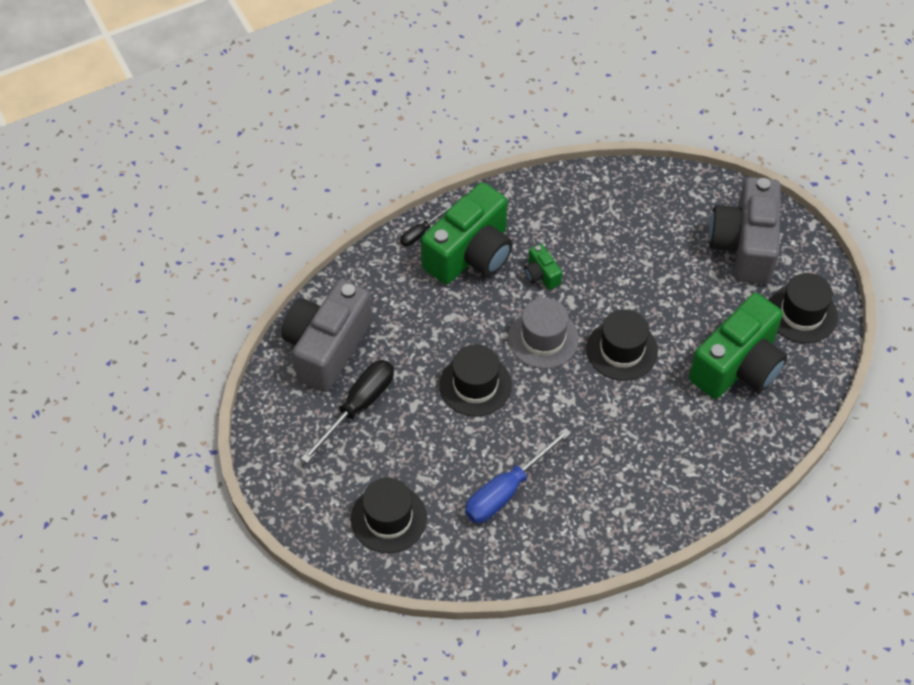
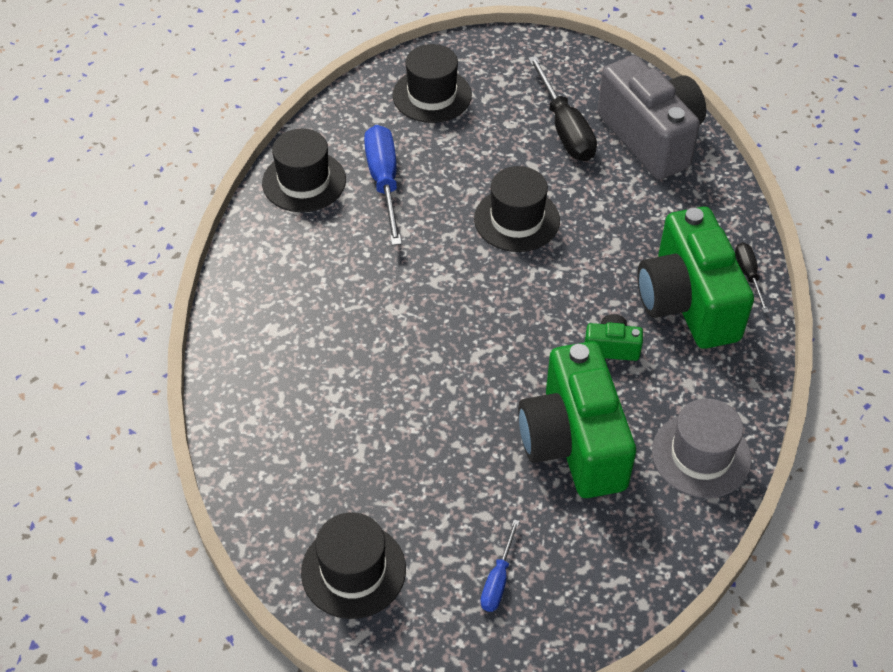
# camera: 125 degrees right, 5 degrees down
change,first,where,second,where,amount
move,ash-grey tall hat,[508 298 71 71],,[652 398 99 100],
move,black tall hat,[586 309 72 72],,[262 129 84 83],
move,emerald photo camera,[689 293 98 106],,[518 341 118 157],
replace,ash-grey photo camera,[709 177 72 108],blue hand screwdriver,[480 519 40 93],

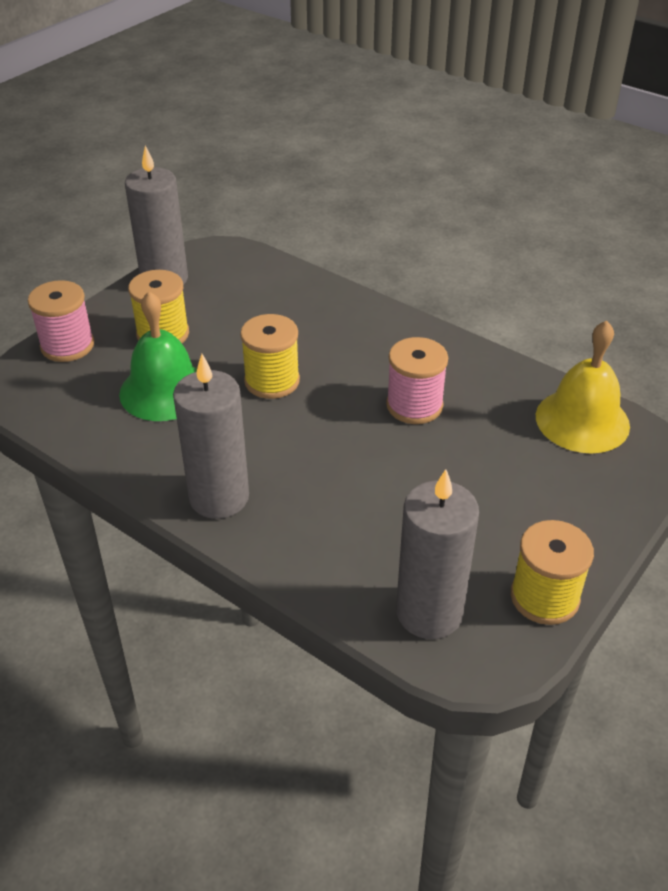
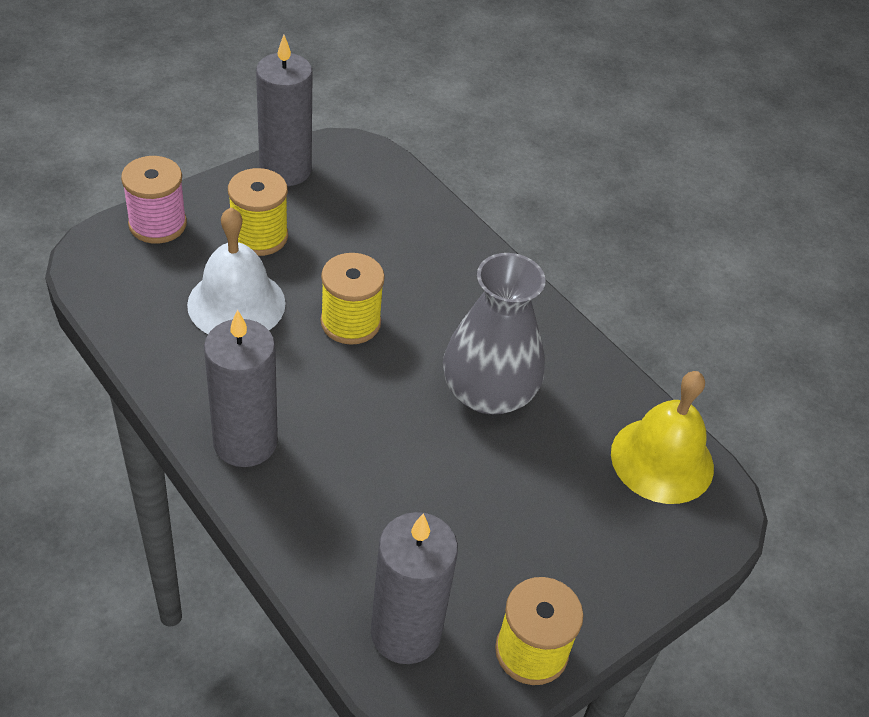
# camera: 10 degrees right, 5 degrees up
change,first,where,second,where,amount
recolor,emerald hand bell,[119 291 78 130],snow-white hand bell,[187 207 99 127],
replace,rose-pink reel of thread,[386 337 62 87],ash-grey tall vase,[443 253 102 161],

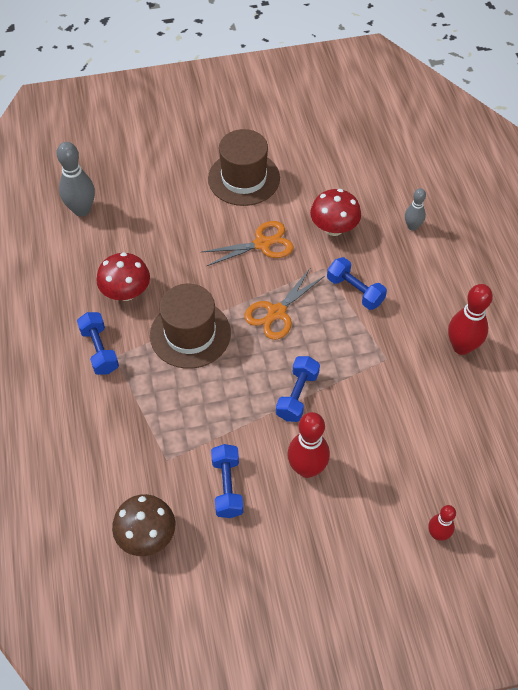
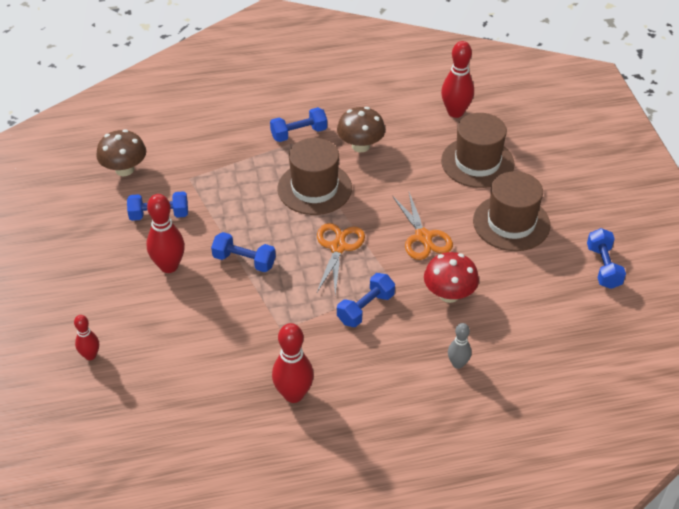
# camera: 90 degrees right, 10 degrees down
change,first,where,second,where,amount
recolor,ash-grey skittle,[57 142 38 75],scarlet skittle,[441 41 33 77],
recolor,scarlet fungus,[97 252 53 49],russet fungus,[337 107 48 45],
rotate,bright orange scissors,[244 267 81 73],,[317 223 48 72],60 degrees clockwise
insert,,,russet tall hat,[441 113 74 75],
insert,,,blue free weight,[587 228 39 61],

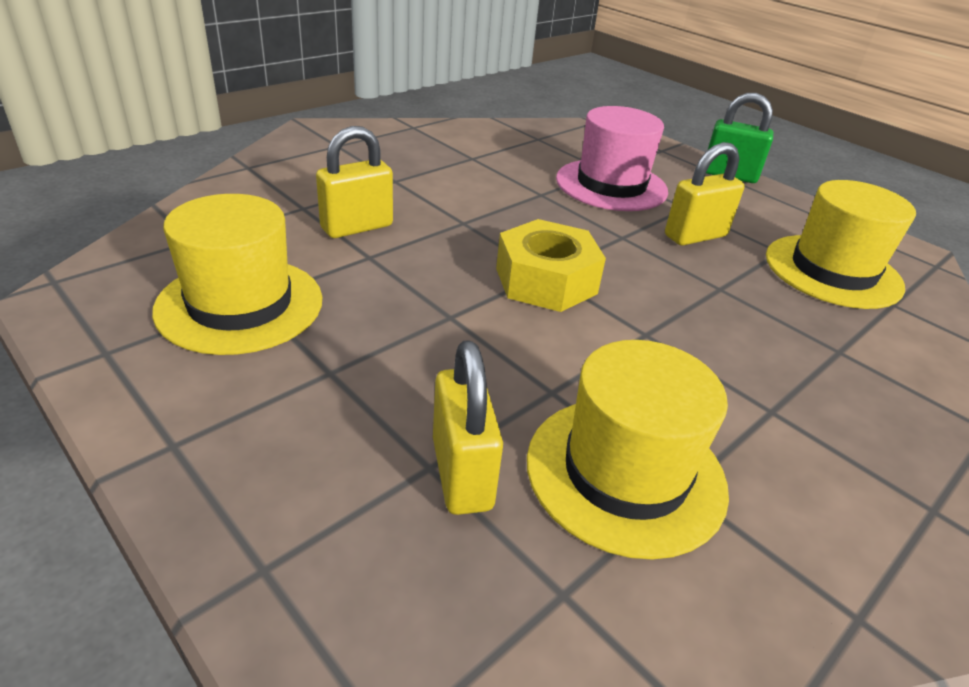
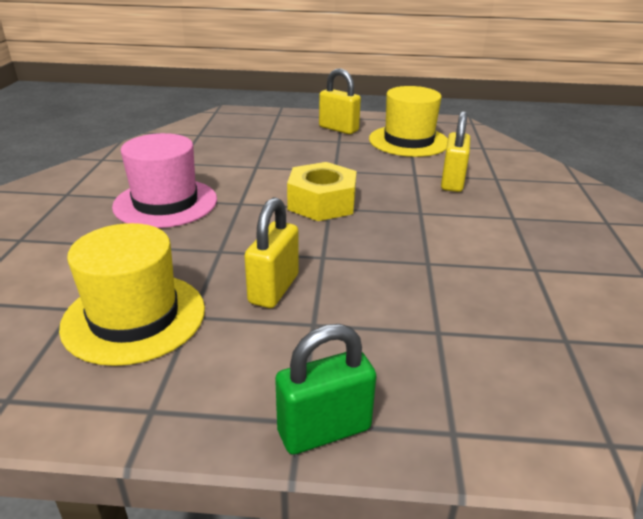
# camera: 140 degrees right, 5 degrees down
change,first,where,second,where,amount
move,bright yellow small lock,[433 340 70 175],,[319 68 42 66],
delete,bright yellow tall hat,[527 340 202 220],,,
move,rose-pink tall hat,[556 106 112 105],,[112 133 105 95],

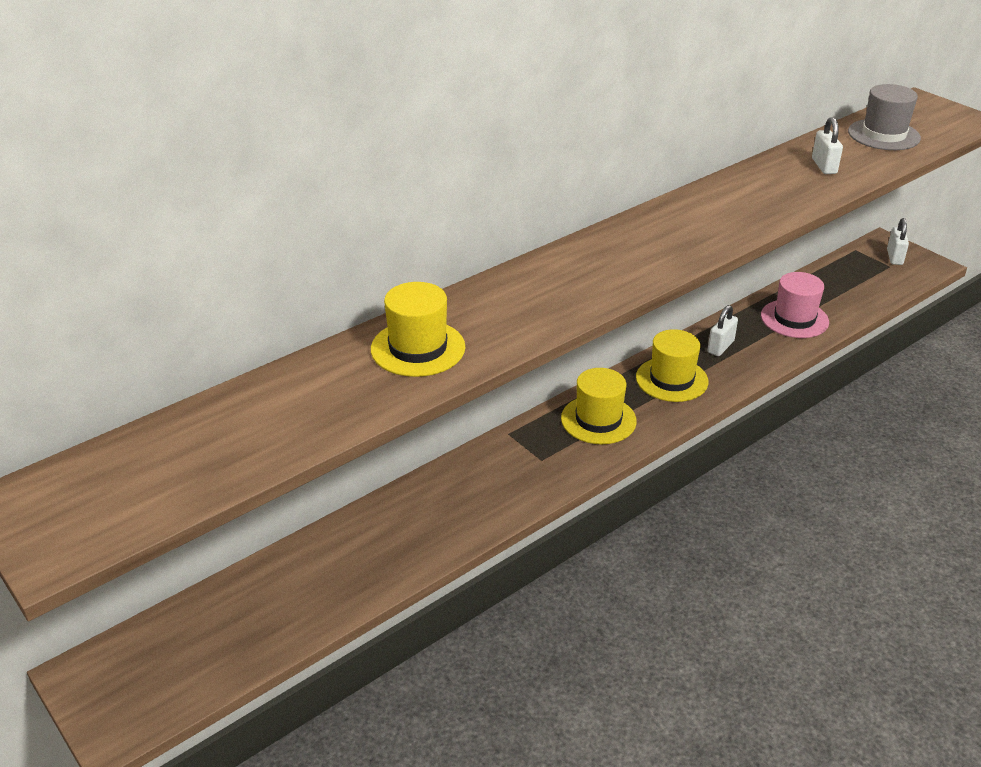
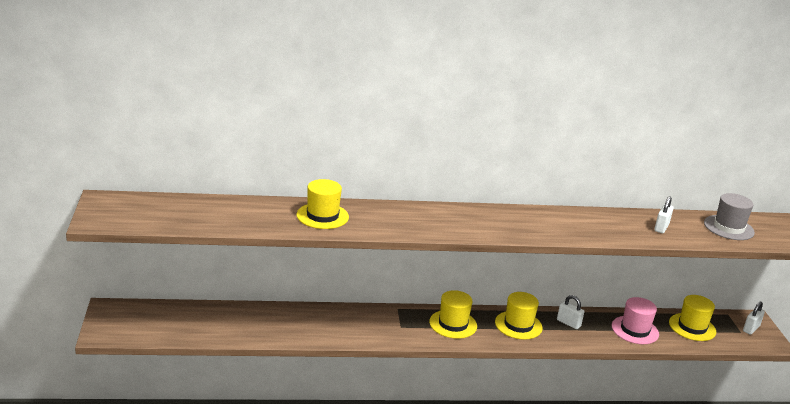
# camera: 30 degrees right, 10 degrees down
change,first,where,second,where,amount
rotate,snow-white small lock,[708 305 30 51],,[557 295 27 34],60 degrees clockwise
insert,,,bright yellow tall hat,[669 295 47 46],

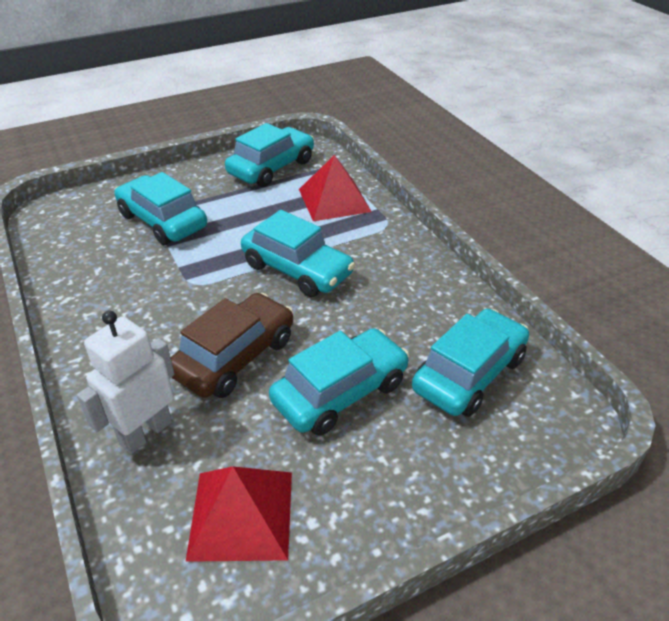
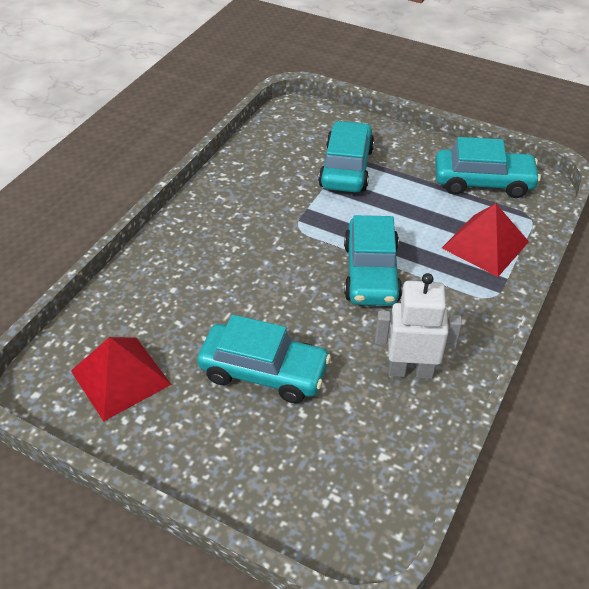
# camera: 55 degrees right, 5 degrees up
change,first,where,second,where,amount
move,snow-white robot,[77 310 97 144],,[375 273 87 106],
delete,russet toy car,[171 293 122 105],,,
delete,teal toy car,[412 309 117 108],,,

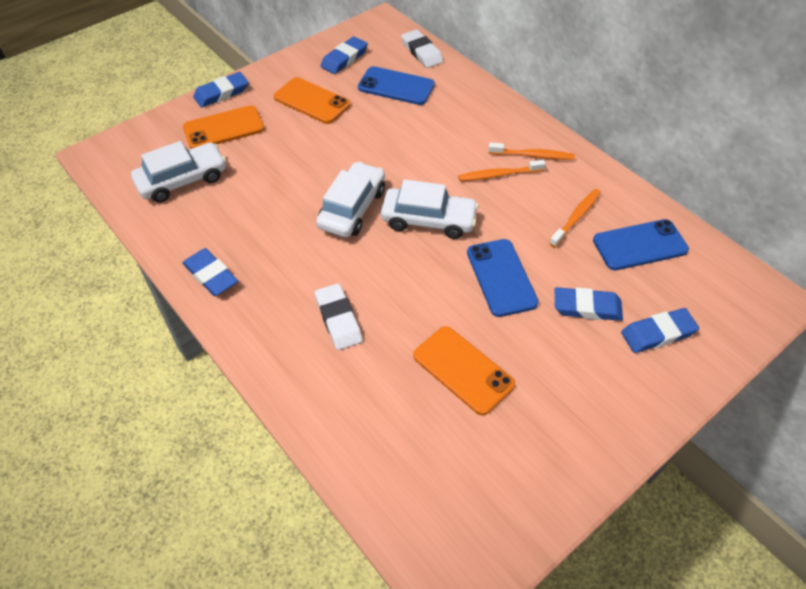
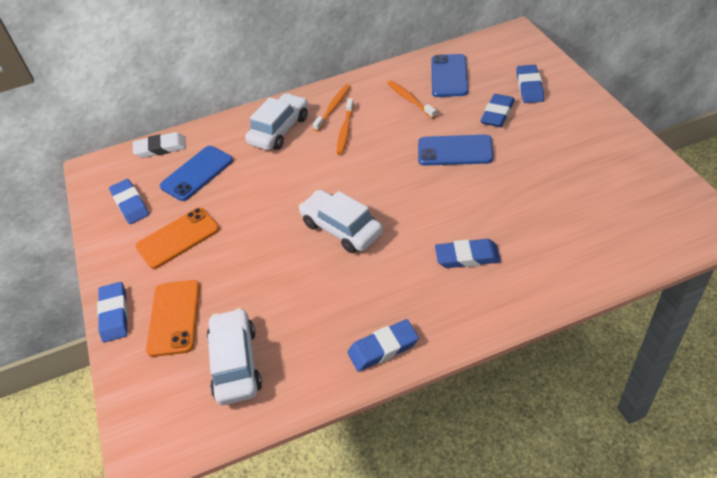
# camera: 65 degrees left, 5 degrees down
change,first,where,second,where,amount
recolor,snow-white pencil eraser,[315 283 48 67],blue pencil eraser,[435 239 66 29],
move,snow-white toy car,[381 179 98 60],,[245 93 63 57],
delete,bright orange mobile phone,[413 326 102 90],,,

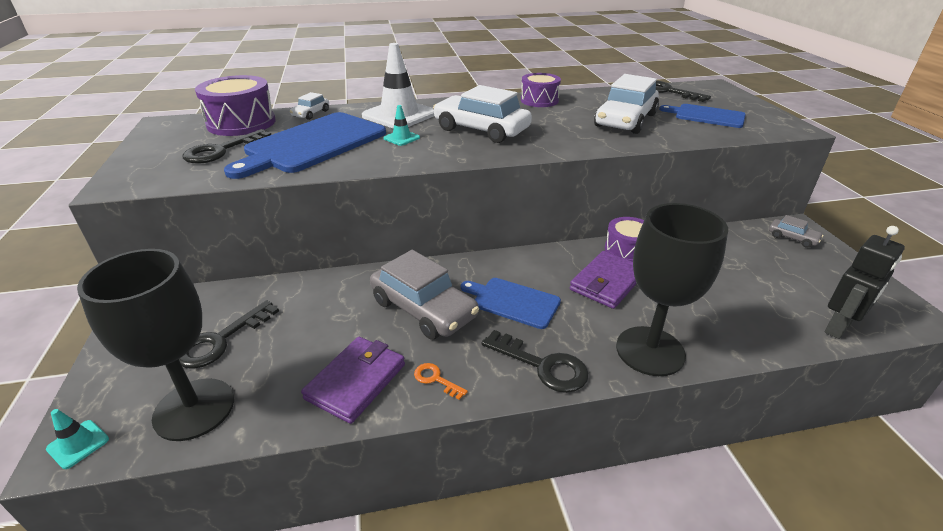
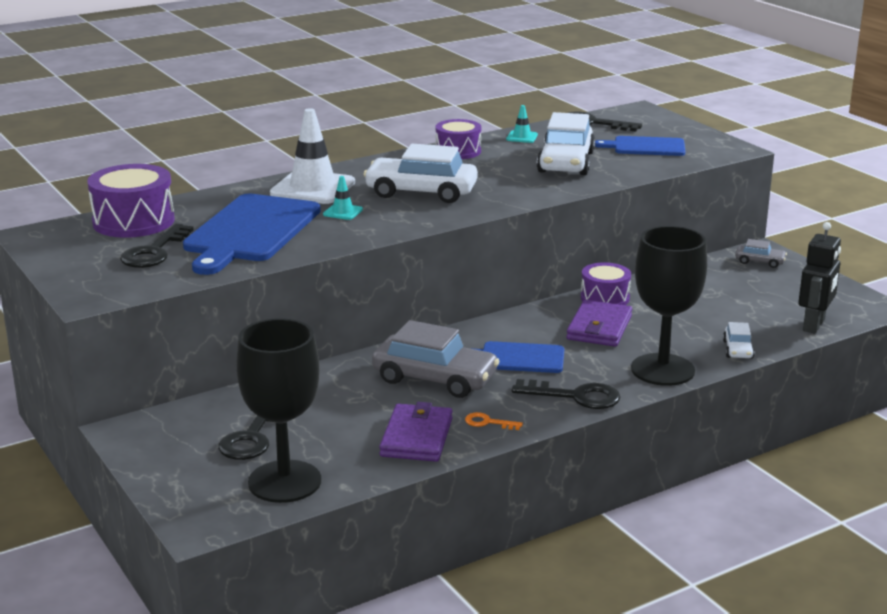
# camera: 20 degrees left, 10 degrees down
change,first,where,second,where,amount
move,teal traffic cone,[46 409 63 60],,[506 105 32 38],
move,snow-white toy car,[290 92 39 28],,[723 322 32 37],

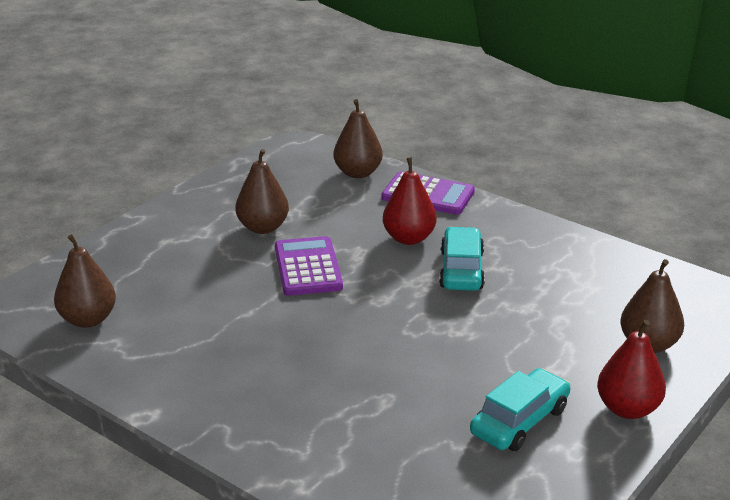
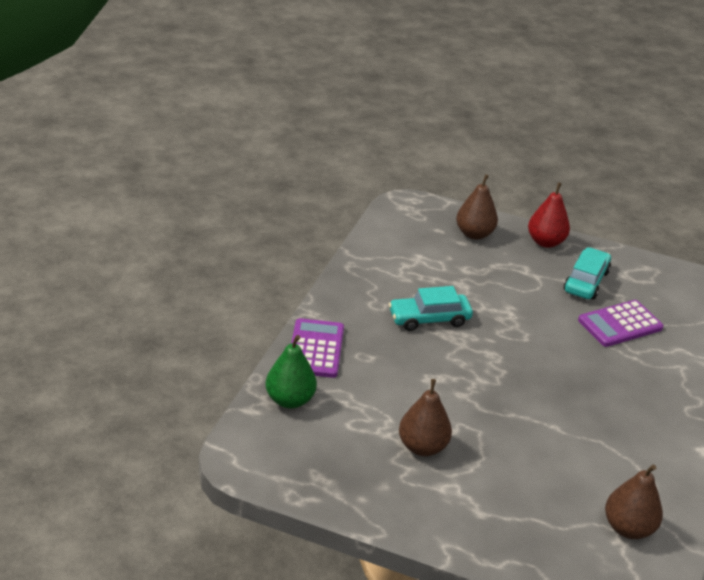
# camera: 110 degrees left, 5 degrees up
change,first,where,second,where,amount
move,violet pocket calculator,[275 236 68 60],,[578 300 86 47],
recolor,russet toy pear,[333 99 50 79],emerald toy pear,[266 335 51 74],
delete,scarlet toy pear,[383 157 54 88],,,
rotate,teal toy car,[470 368 100 83],,[564 247 47 52],90 degrees clockwise

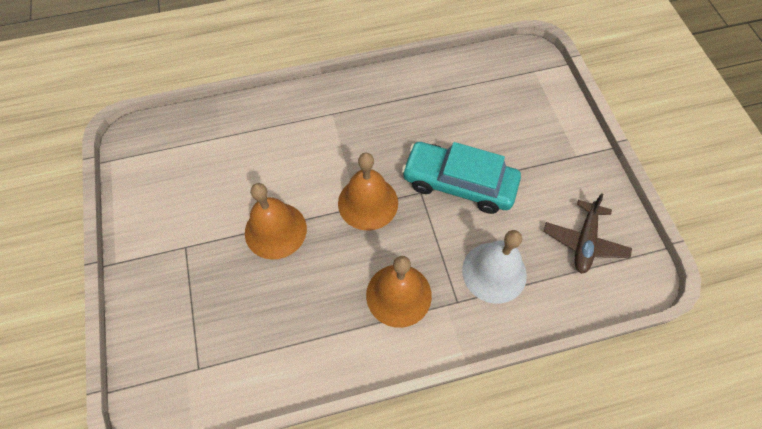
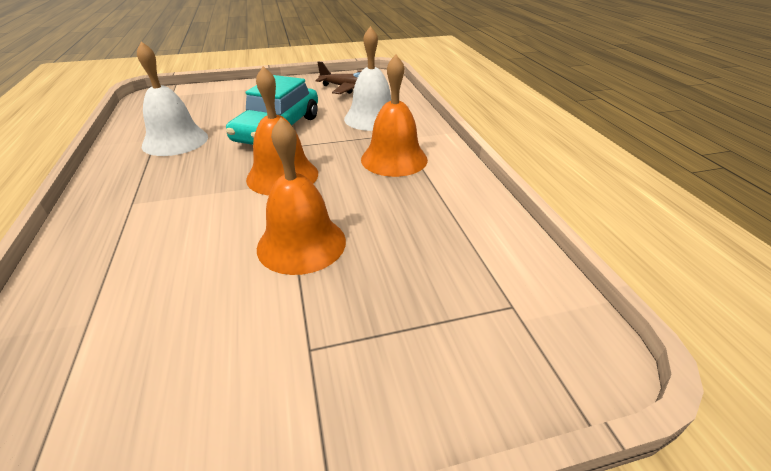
# camera: 90 degrees left, 25 degrees down
change,first,where,second,where,amount
insert,,,snow-white hand bell,[137 42 71 114],

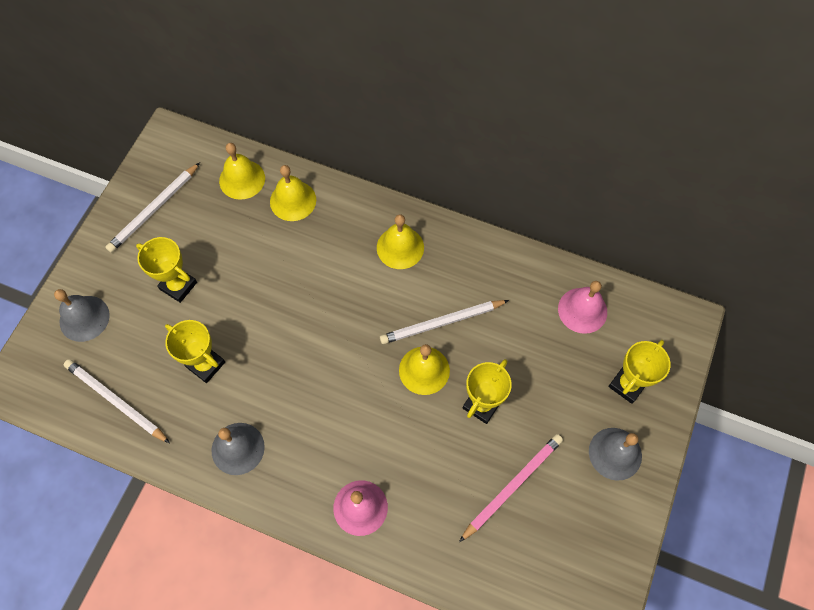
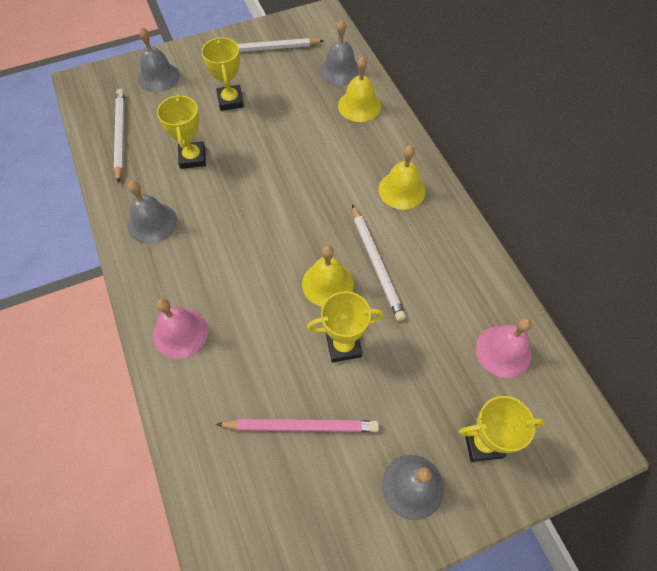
# camera: 45 degrees right, 5 degrees down
change,first,where,second,where,amount
recolor,bright yellow hand bell,[219 143 46 57],ash-grey hand bell,[320 20 39 65],
rotate,snow-white wooden pencil,[380 300 129 44],,[352 205 54 116],135 degrees counterclockwise

